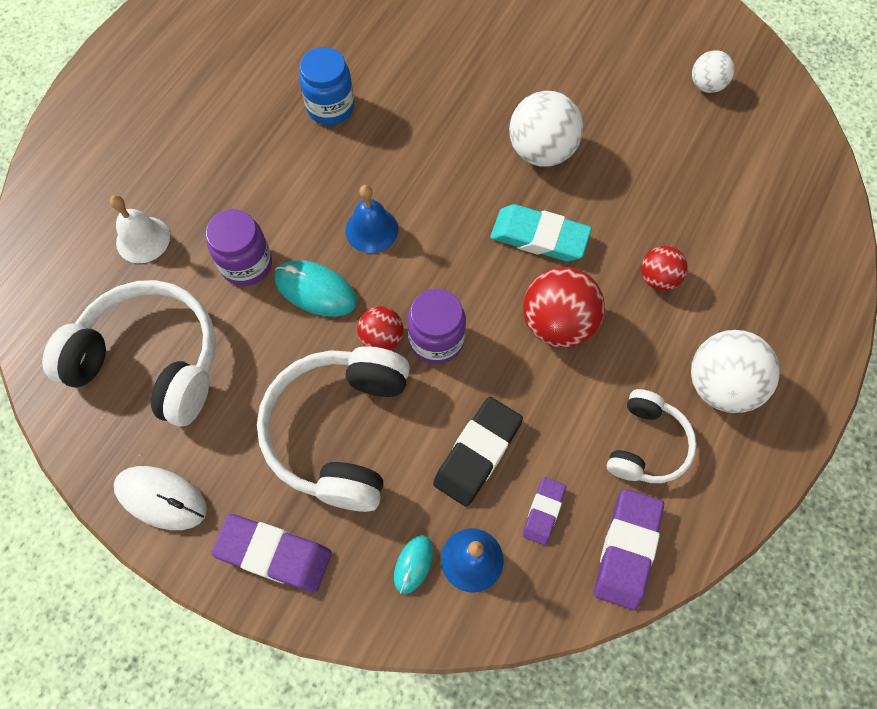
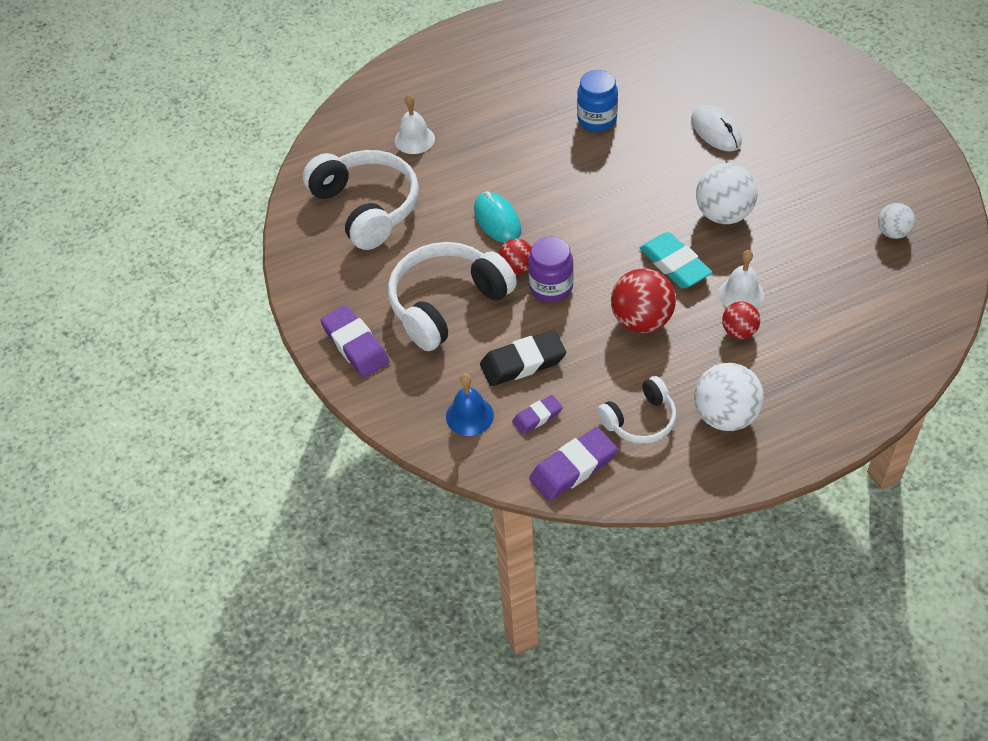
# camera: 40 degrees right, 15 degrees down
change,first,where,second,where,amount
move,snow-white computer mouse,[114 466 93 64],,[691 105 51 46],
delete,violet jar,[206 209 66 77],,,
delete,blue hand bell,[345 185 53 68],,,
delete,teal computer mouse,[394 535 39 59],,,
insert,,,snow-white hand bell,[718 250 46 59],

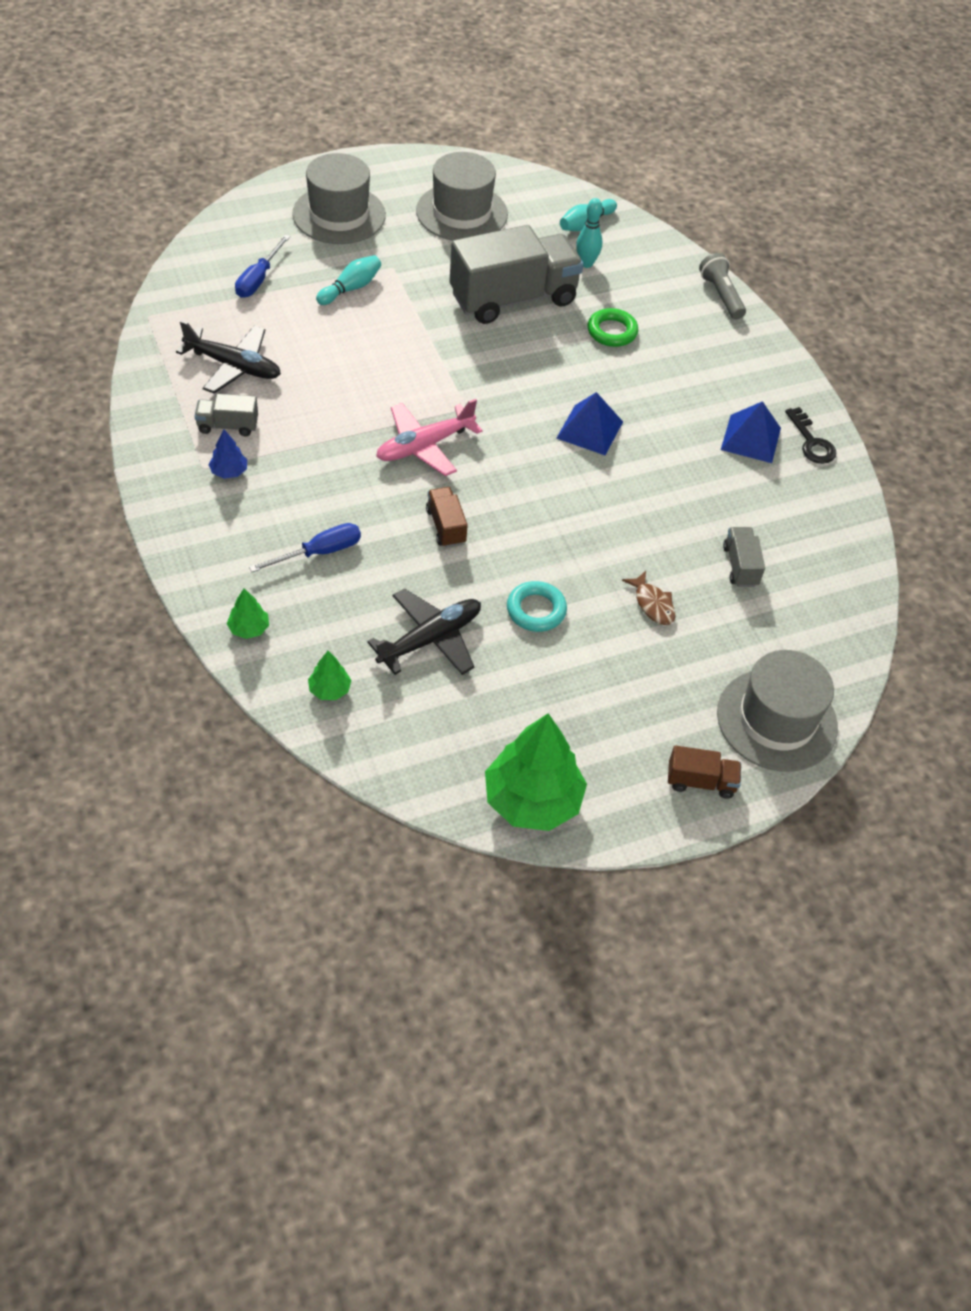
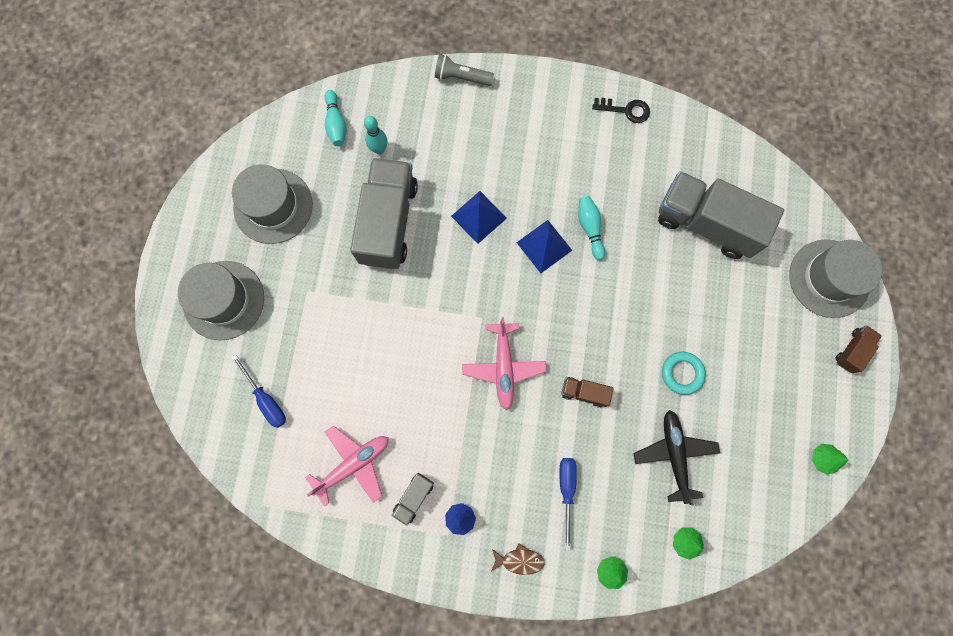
# camera: 55 degrees left, 25 degrees up
change,first,where,second,where,amount
recolor,black aeroplane,[176 320 105 73],rose-pink aeroplane,[305 426 84 80],
move,teal skittle,[316 255 65 50],,[578 196 27 64],
resize,emerald toy tree,[485 713 102 118],,[812 444 36 31],x0.44
delete,emerald hoop,[587 308 51 39],,,
move,russet toy fish,[622 571 53 54],,[491 543 54 32],
move,blue pyramid,[721 401 60 62],,[451 191 56 53],
resize,ash-grey truck,[723 527 42 60],,[658 171 126 88],x2.29

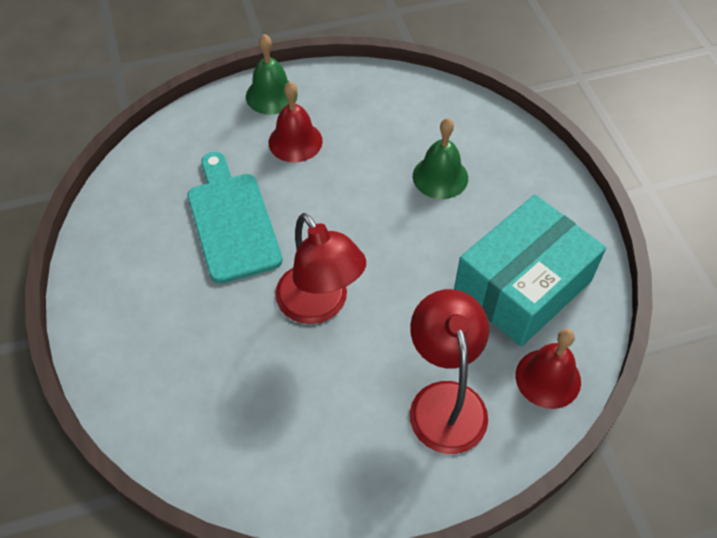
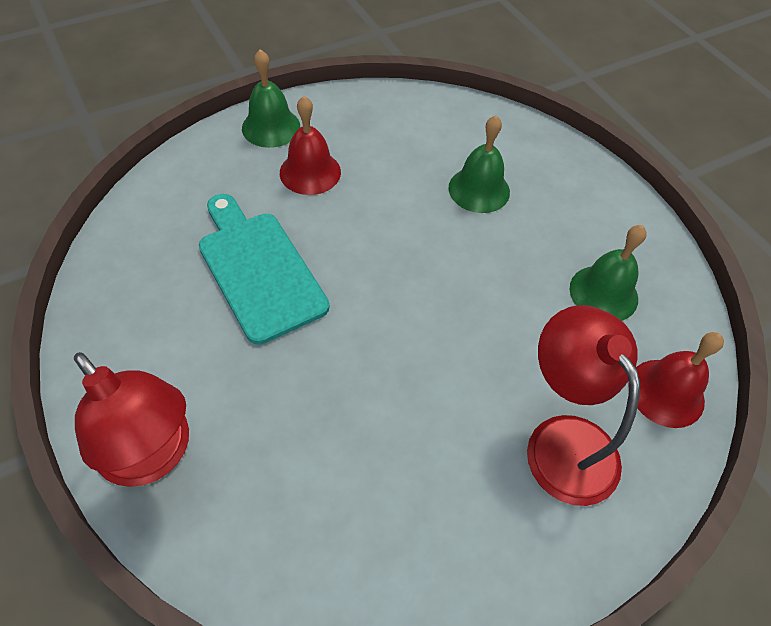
# camera: 15 degrees left, 0 degrees up
change,first,where,second,where,amount
move,scarlet reading lamp,[275 213 91 111],,[74 352 115 135],
replace,teal package,[454 195 152 152],emerald hand bell,[570 225 77 96],

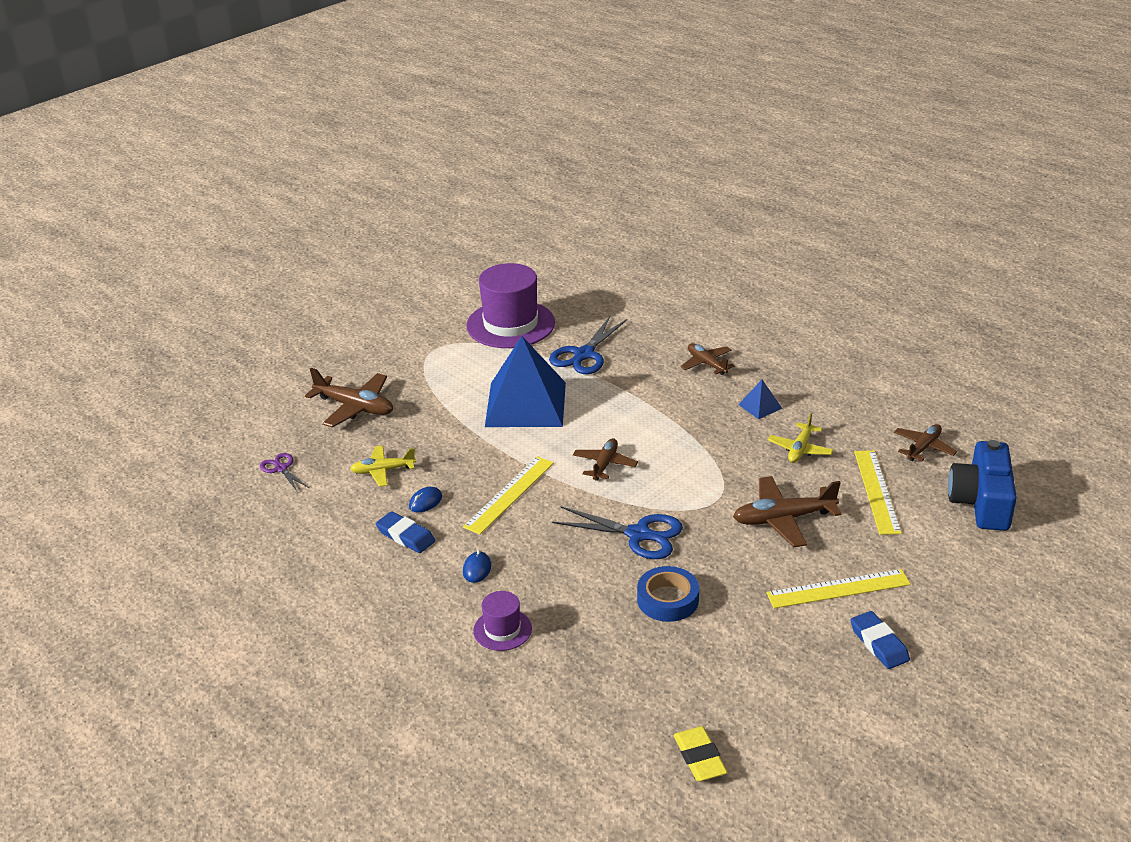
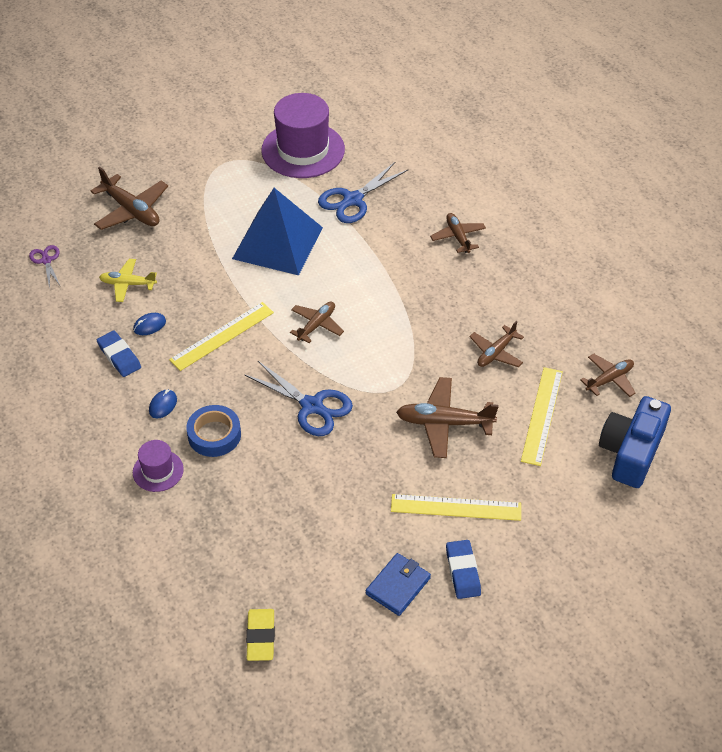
# camera: 15 degrees right, 15 degrees up
change,first,where,second,where,amount
move,blue sticky tape,[637 566 62 56],,[186 405 55 52],
delete,blue pyramid,[738 380 45 39],,,
recolor,bright yellow aeroplane,[768 413 66 50],russet aeroplane,[469 321 55 46],
insert,,,blue billfold,[366 553 65 63],

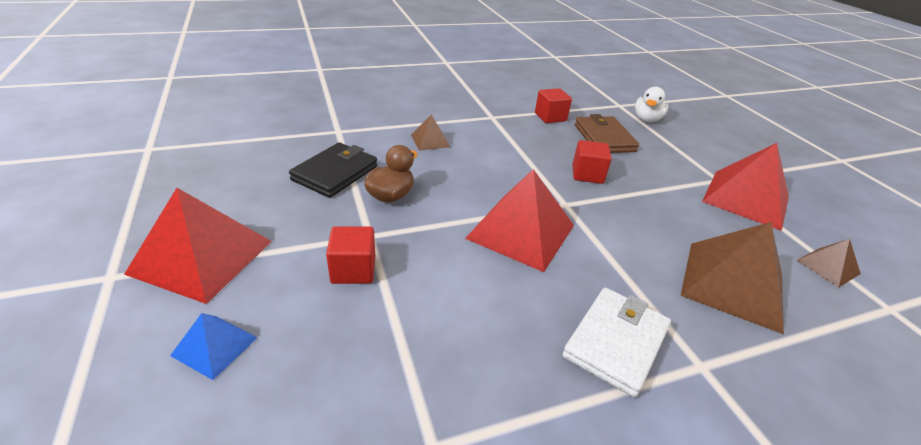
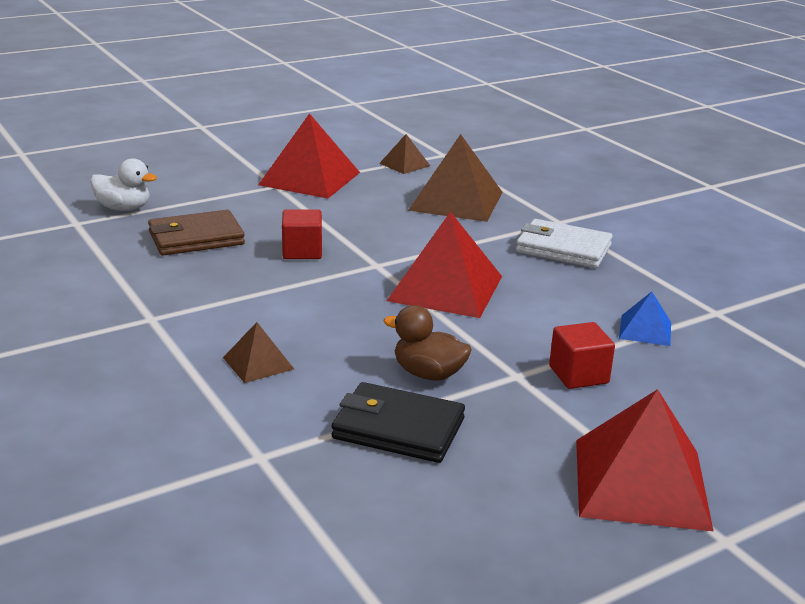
# camera: 100 degrees left, 10 degrees down
change,first,where,second,where,amount
move,blue pyramid,[170 313 88 67],,[619 292 52 54],
delete,scarlet cube,[535 88 37 35],,,

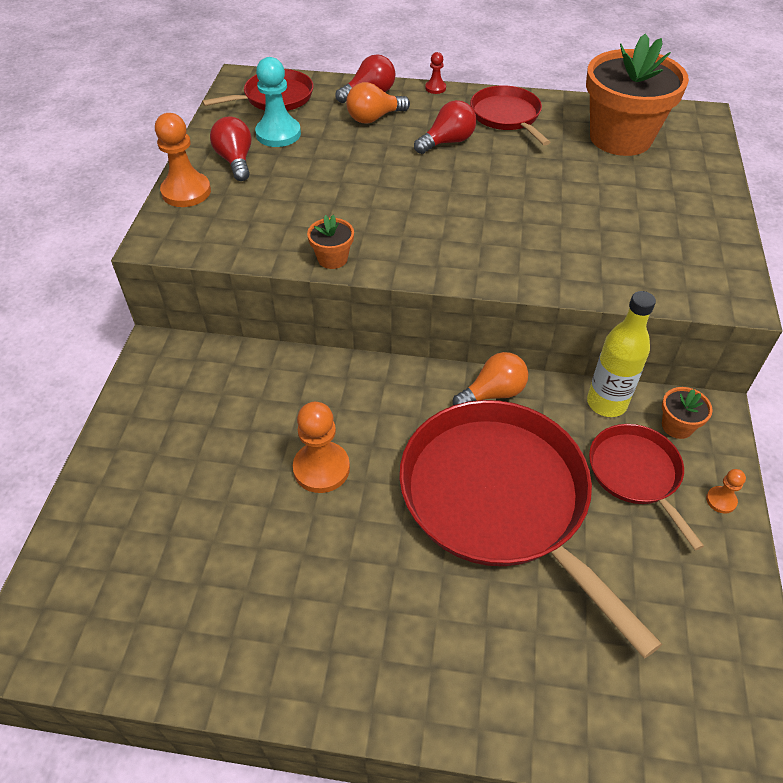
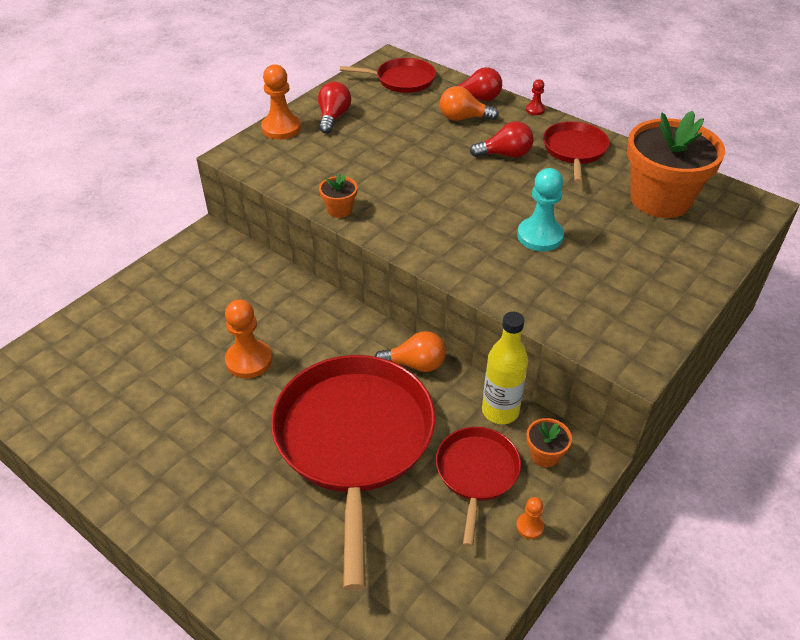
# camera: 30 degrees right, 5 degrees down
change,first,where,second,where,amount
move,teal game pawn,[255 57 46 90],,[517 168 47 83],

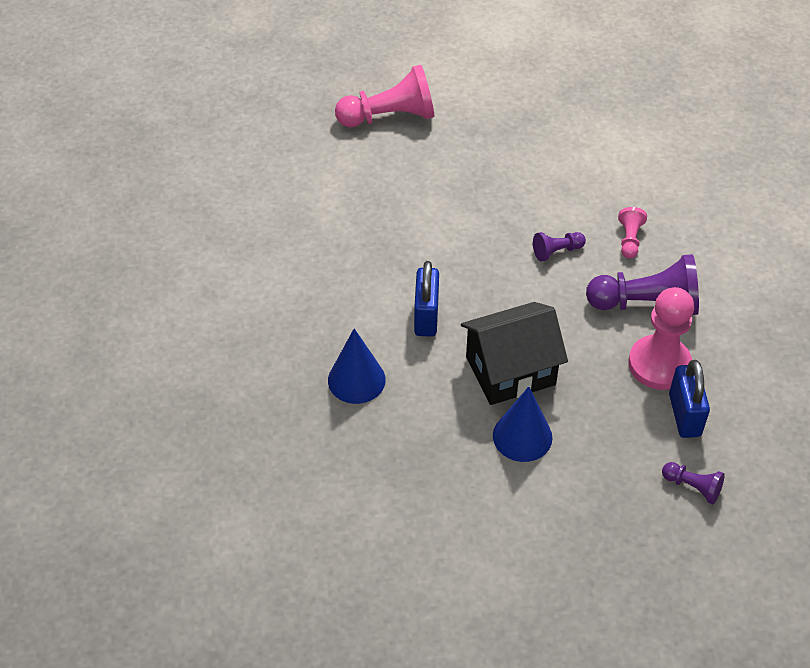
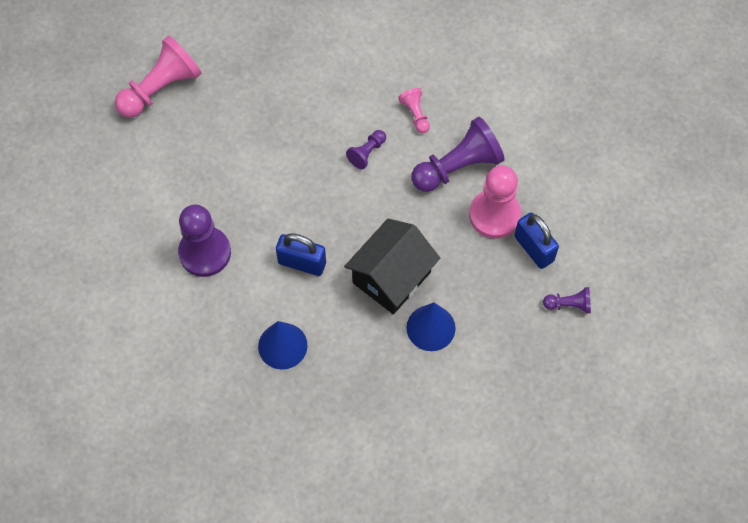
# camera: 30 degrees left, 15 degrees up
change,first,where,second,where,amount
rotate,blue small lock,[414 261 25 76],,[276 234 50 42],45 degrees counterclockwise
insert,,,violet game pawn,[178 205 53 72],

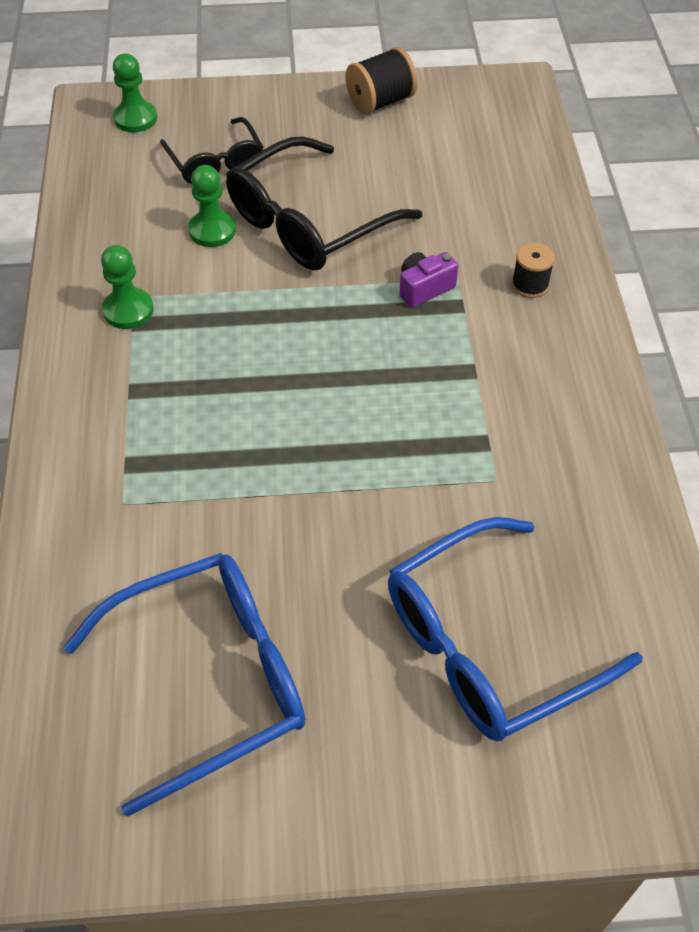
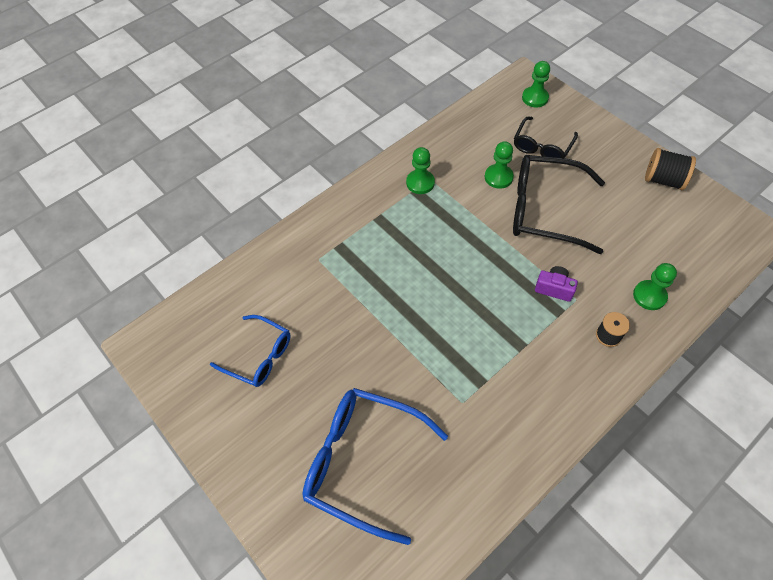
# camera: 55 degrees right, 5 degrees up
change,first,where,second,where,amount
resize,blue spectacles,[63 553 243 264],,[210 315 81 72],x0.60
insert,,,emerald game pawn,[633 263 44 47],

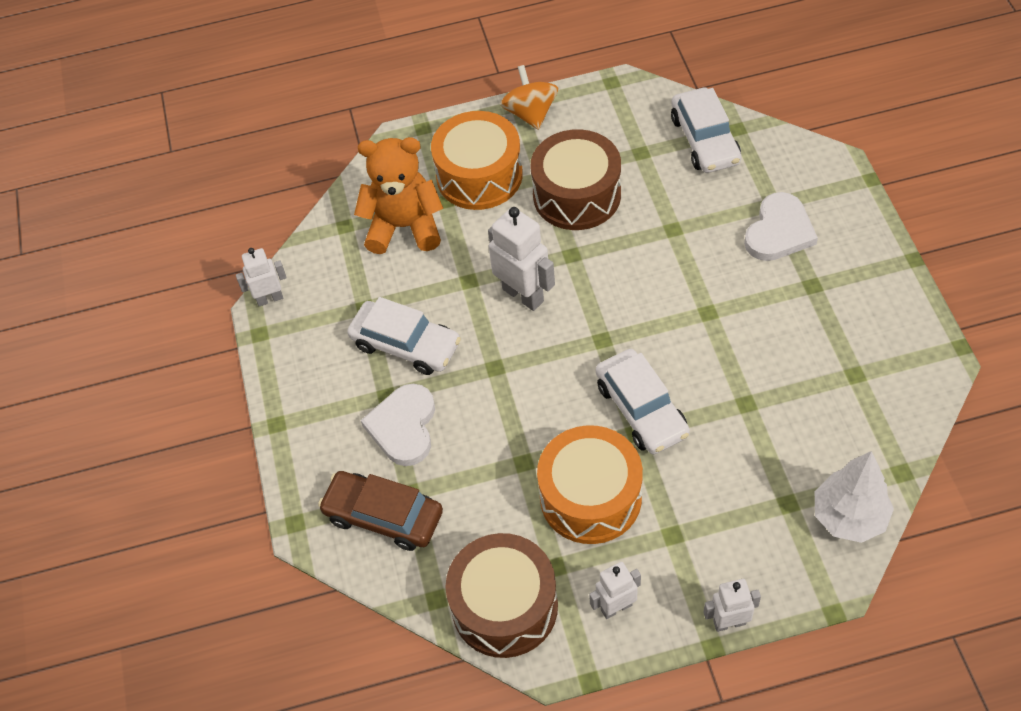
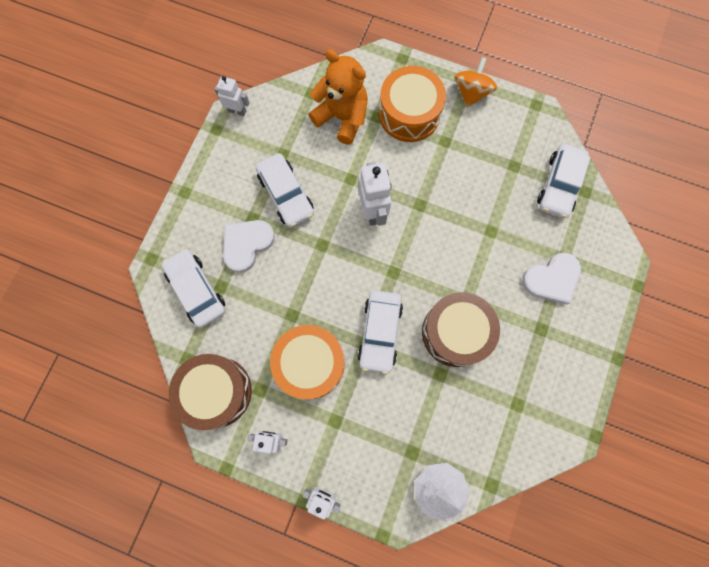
# camera: 30 degrees right, 20 degrees up
change,first,where,second,where,amount
recolor,russet toy car,[318 471 125 80],snow-white toy car,[162 248 63 80],
move,russet toy drum,[530 129 91 101],,[422 292 78 75],

